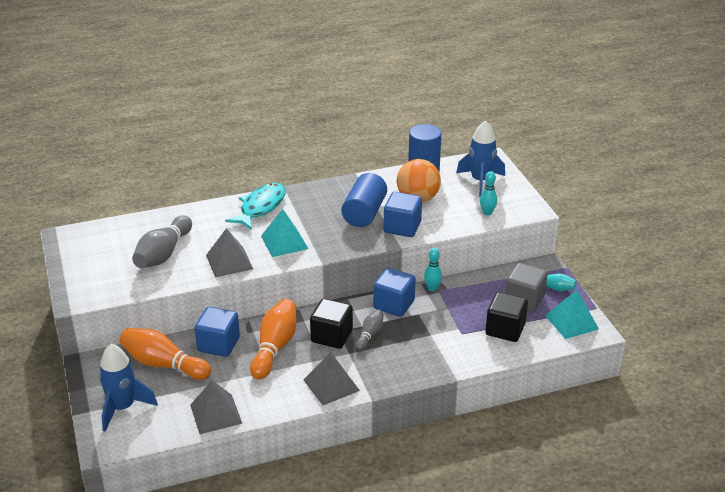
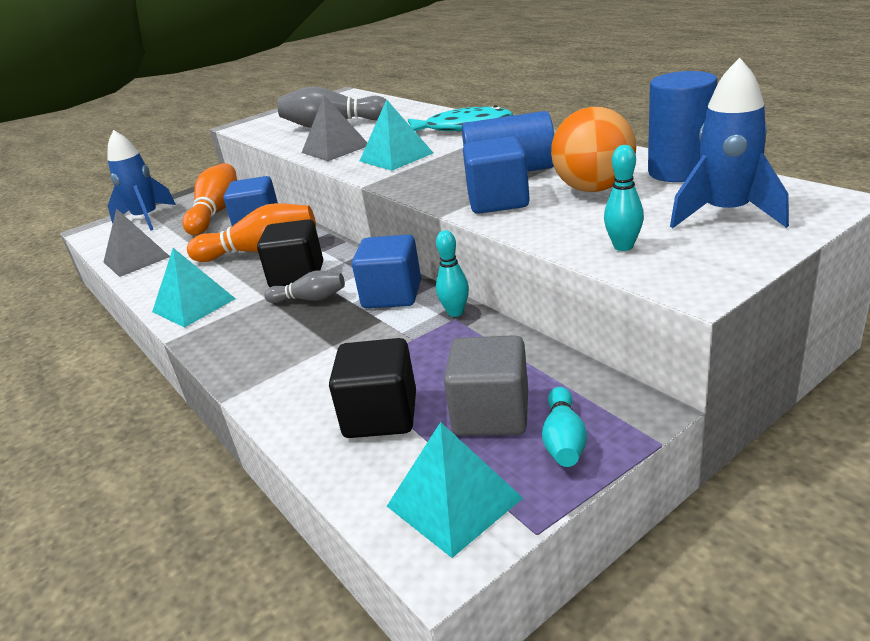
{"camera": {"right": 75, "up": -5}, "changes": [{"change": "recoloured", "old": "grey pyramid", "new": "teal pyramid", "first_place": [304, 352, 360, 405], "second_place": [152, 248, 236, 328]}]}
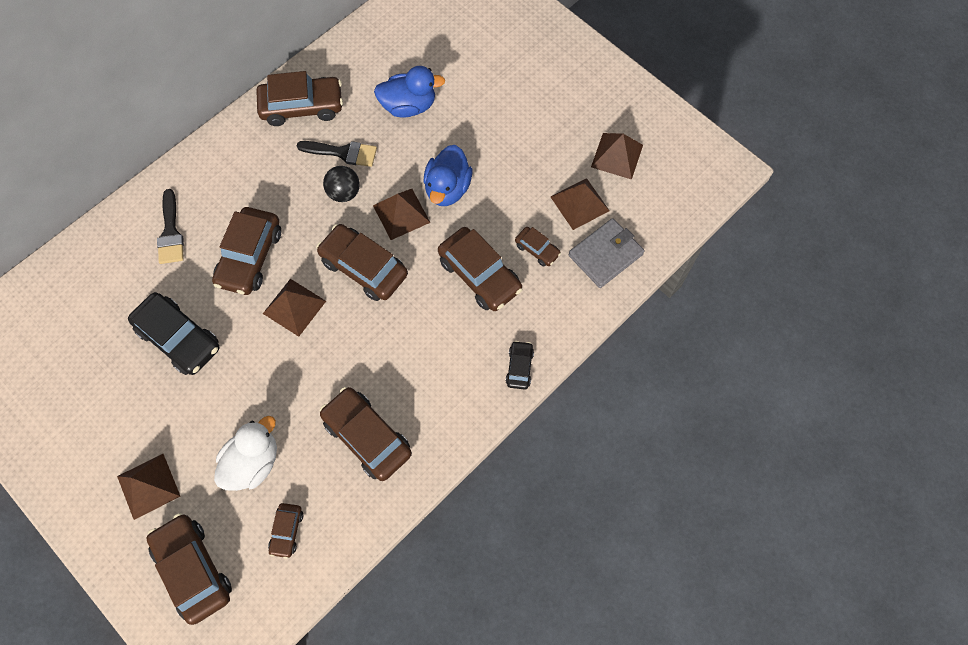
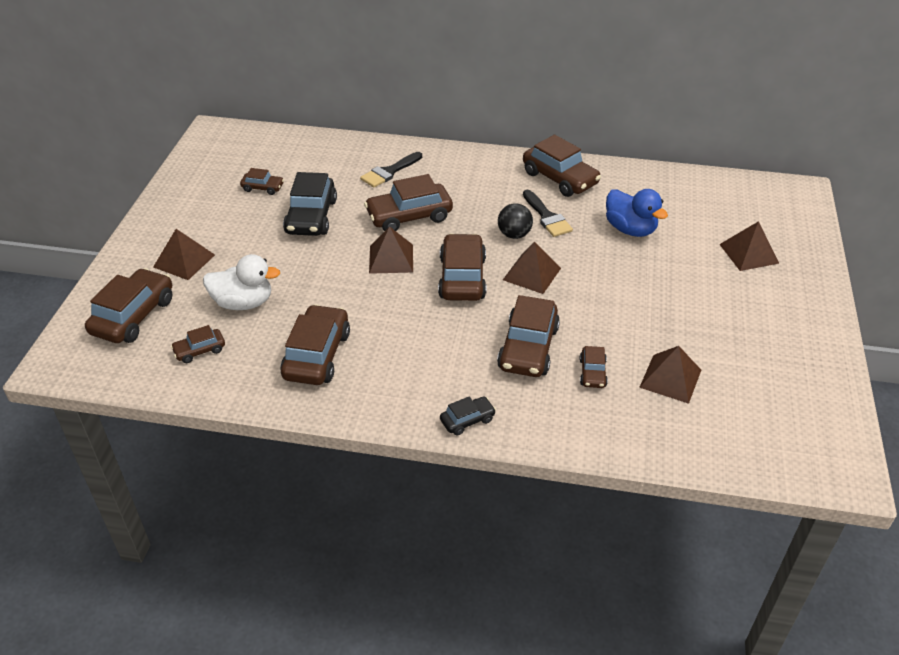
{"camera": {"right": 55, "up": -25}, "changes": [{"change": "added", "new": "russet automobile", "second_place": [240, 168, 284, 195]}, {"change": "moved", "old": "russet pyramid", "first_place": [591, 133, 643, 180], "second_place": [719, 221, 779, 271]}, {"change": "removed", "old": "blue toy duck", "first_place": [424, 145, 472, 206]}, {"change": "removed", "old": "grey wallet", "first_place": [569, 218, 644, 288]}]}
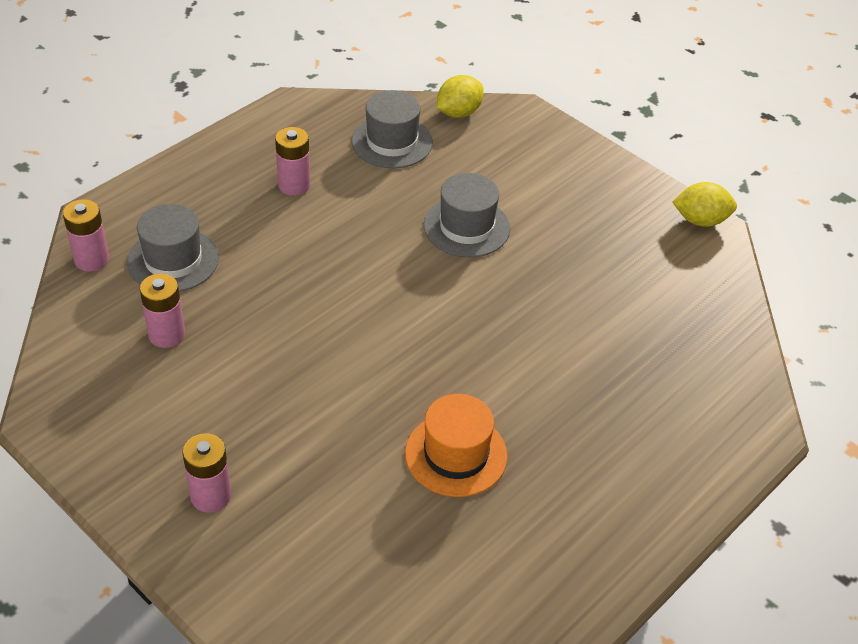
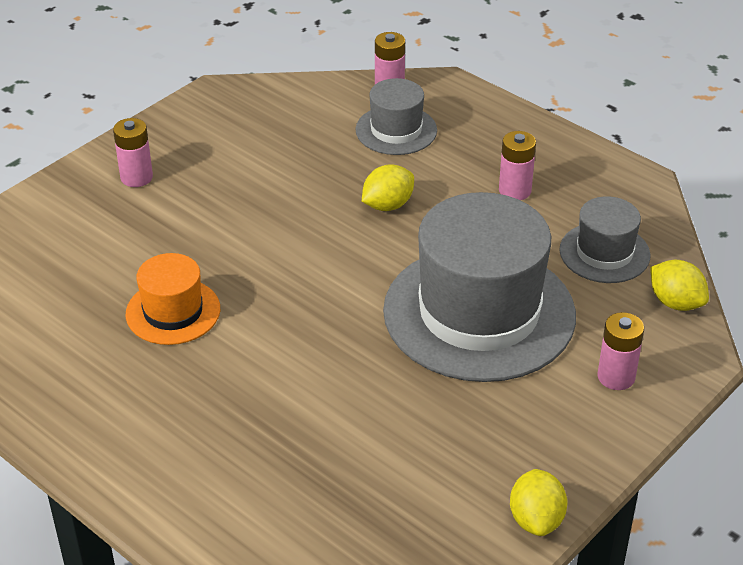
{"camera": {"right": 90, "up": -5}, "changes": [{"change": "added", "new": "bright yellow citrus fruit", "second_place": [362, 164, 414, 211]}, {"change": "resized", "old": "grey top hat", "first_place": [424, 173, 510, 257], "second_place": [383, 192, 576, 382], "factor": 2.03}, {"change": "moved", "old": "pink battery", "first_place": [140, 273, 185, 348], "second_place": [598, 312, 644, 390]}]}
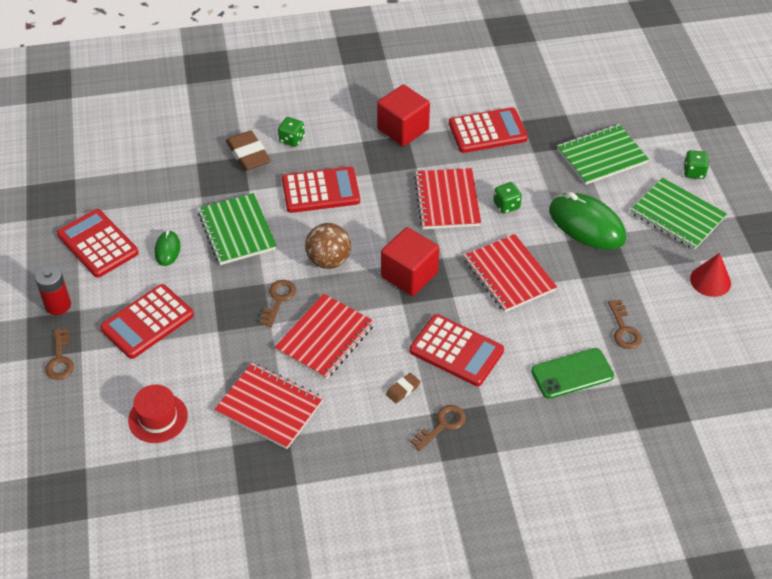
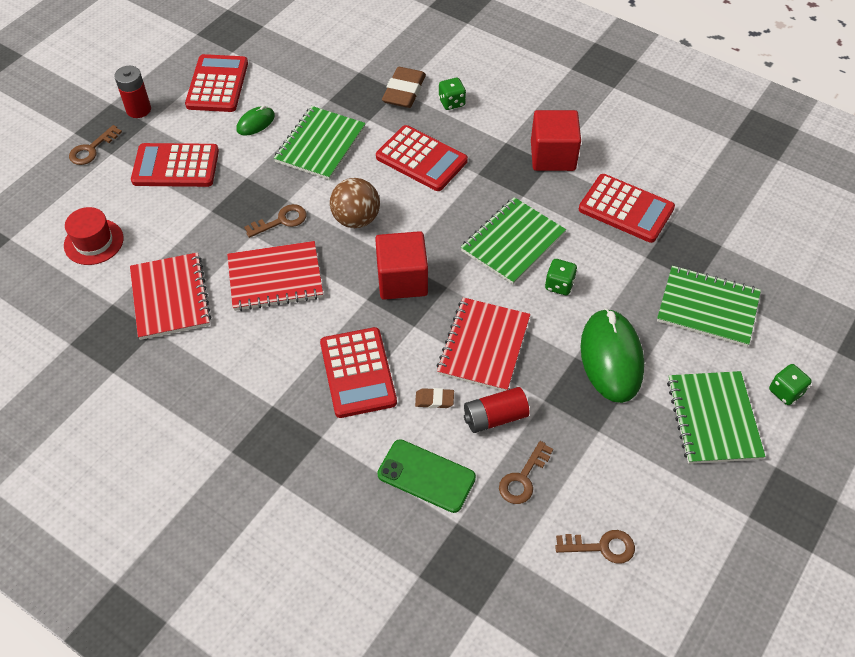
{"camera": {"right": 45, "up": 5}, "changes": [{"change": "moved", "old": "russet eraser", "first_place": [386, 373, 420, 403], "second_place": [415, 388, 454, 408]}, {"change": "recoloured", "old": "red notebook", "new": "green notebook", "first_place": [414, 168, 481, 229], "second_place": [461, 197, 566, 285]}, {"change": "added", "new": "red battery", "second_place": [464, 387, 529, 433]}, {"change": "moved", "old": "russet key", "first_place": [410, 405, 466, 451], "second_place": [555, 530, 635, 564]}, {"change": "removed", "old": "red cone shape", "first_place": [690, 253, 731, 297]}]}
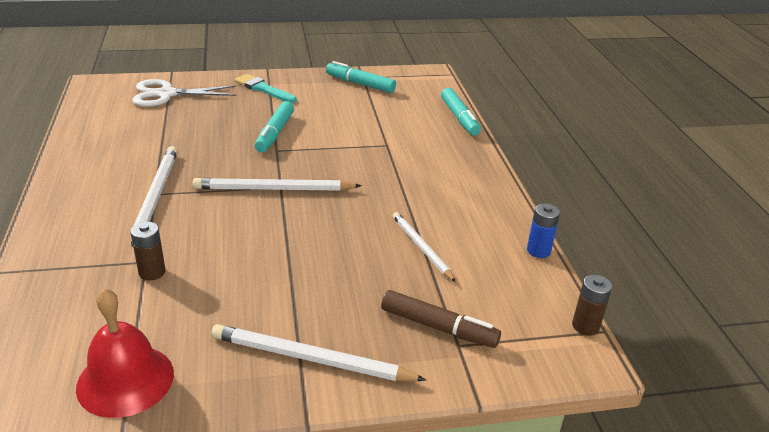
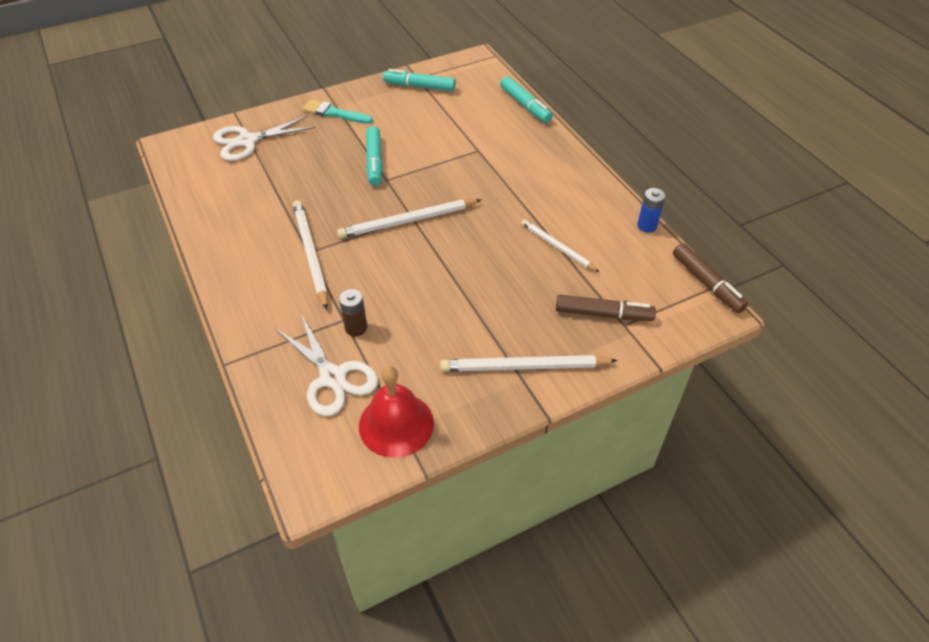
{"camera": {"right": -15, "up": 15}, "changes": [{"change": "added", "new": "pure white shears", "second_place": [275, 314, 378, 416]}, {"change": "replaced", "old": "russet battery", "new": "russet marker pen", "first_place": [572, 275, 612, 336], "second_place": [673, 243, 748, 313]}]}
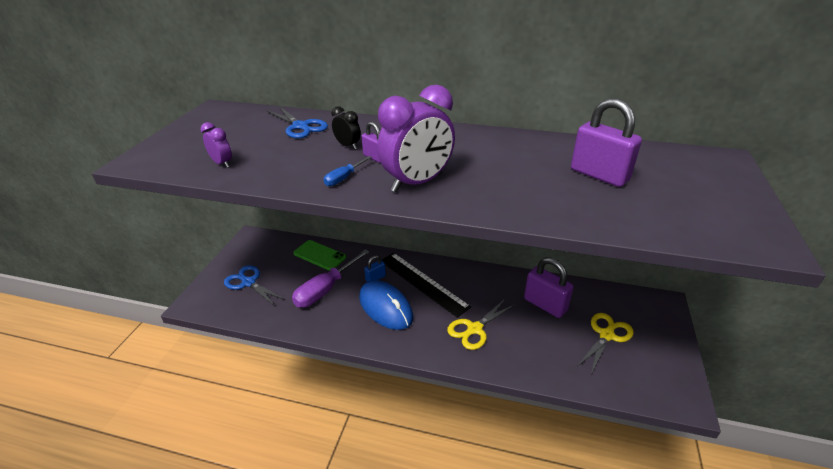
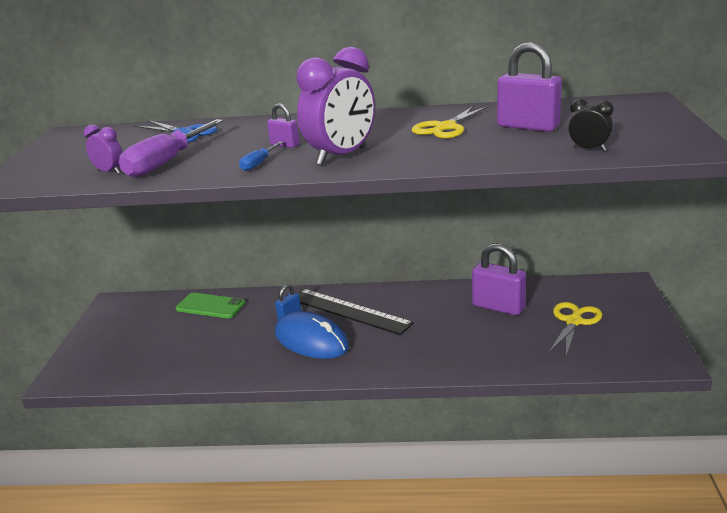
{"camera": {"right": -10, "up": -10}, "changes": [{"change": "moved", "old": "purple hand screwdriver", "first_place": [292, 249, 370, 307], "second_place": [119, 119, 224, 178]}, {"change": "moved", "old": "bright yellow shears", "first_place": [447, 298, 516, 350], "second_place": [412, 106, 489, 138]}, {"change": "moved", "old": "ebony alarm clock", "first_place": [331, 106, 361, 149], "second_place": [568, 99, 613, 151]}, {"change": "removed", "old": "blue shears", "first_place": [224, 265, 285, 306]}]}
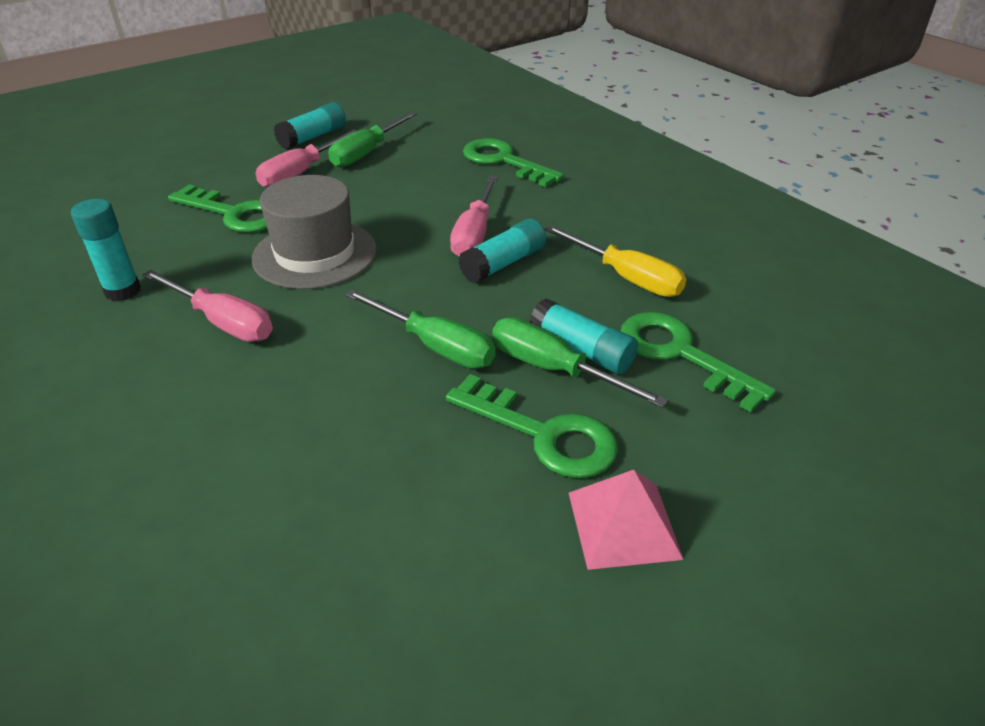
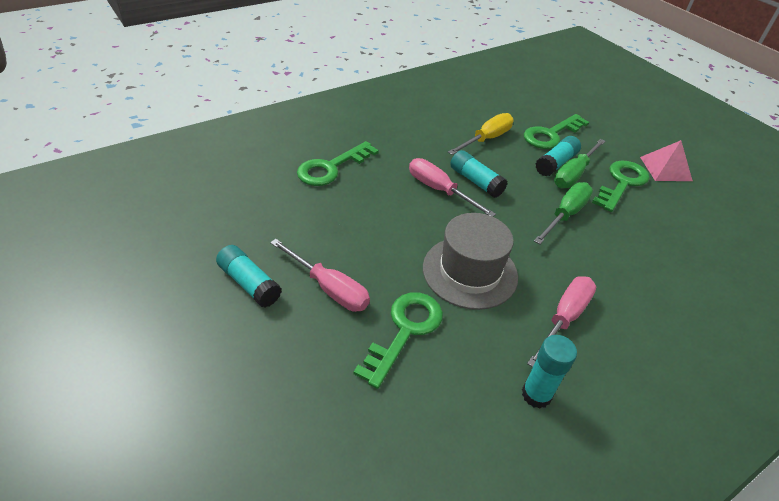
{"camera": {"right": -90, "up": 5}, "changes": [{"change": "turned", "old": "pink hand screwdriver", "first_place": [450, 175, 498, 257], "second_place": [409, 158, 496, 217], "degrees": -150}, {"change": "removed", "old": "green hand screwdriver", "first_place": [328, 112, 417, 168]}]}
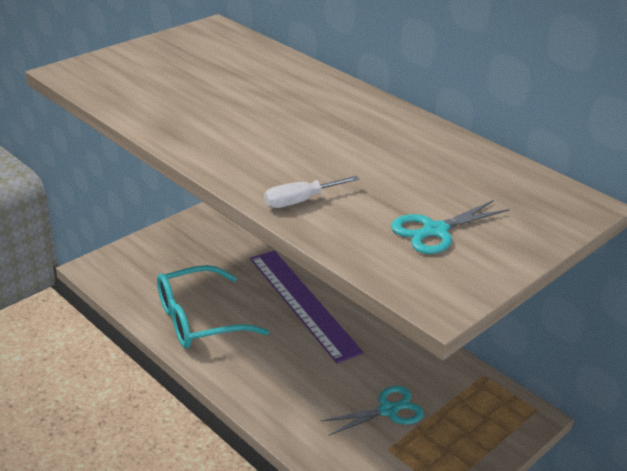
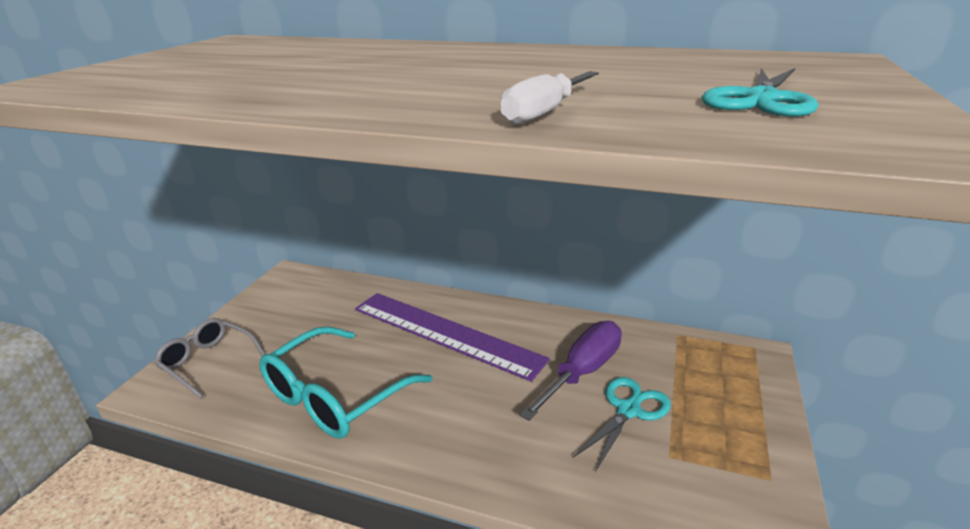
{"camera": {"right": -25, "up": -5}, "changes": [{"change": "added", "new": "grey eyeglasses", "second_place": [154, 318, 265, 399]}, {"change": "added", "new": "purple hand screwdriver", "second_place": [520, 321, 622, 421]}]}
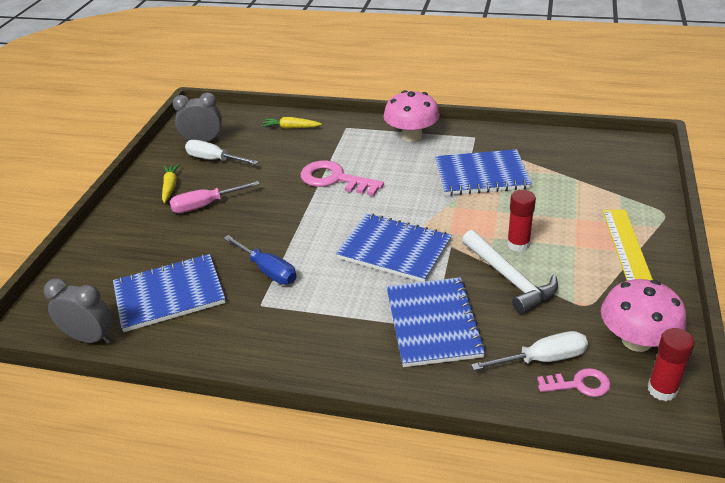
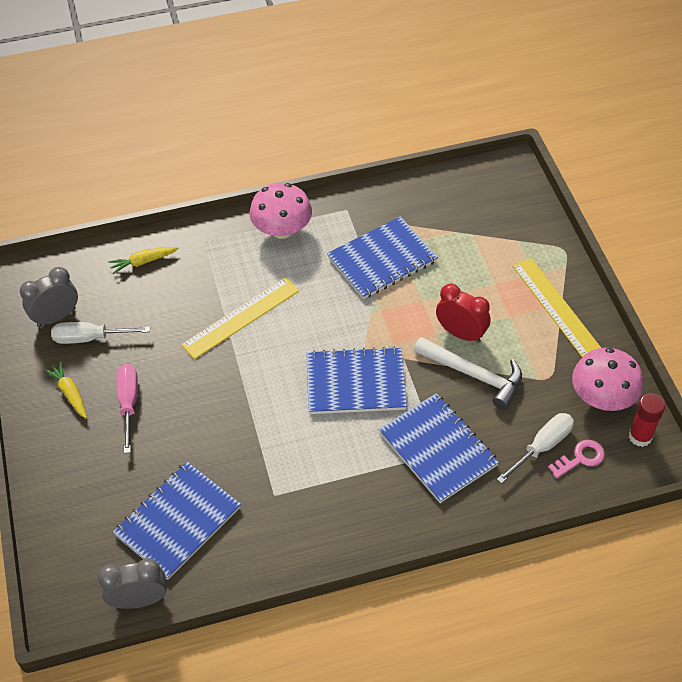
{"camera": {"right": -30, "up": 15}, "changes": [{"change": "turned", "old": "pink hand screwdriver", "first_place": [169, 181, 260, 213], "second_place": [116, 364, 138, 453], "degrees": 135}, {"change": "replaced", "old": "pink key", "new": "bright yellow measuring stick", "first_place": [301, 161, 384, 196], "second_place": [181, 278, 299, 359]}, {"change": "replaced", "old": "red stick of glue", "new": "red alarm clock", "first_place": [507, 190, 536, 252], "second_place": [436, 283, 490, 343]}, {"change": "removed", "old": "blue hand screwdriver", "first_place": [224, 235, 297, 285]}]}
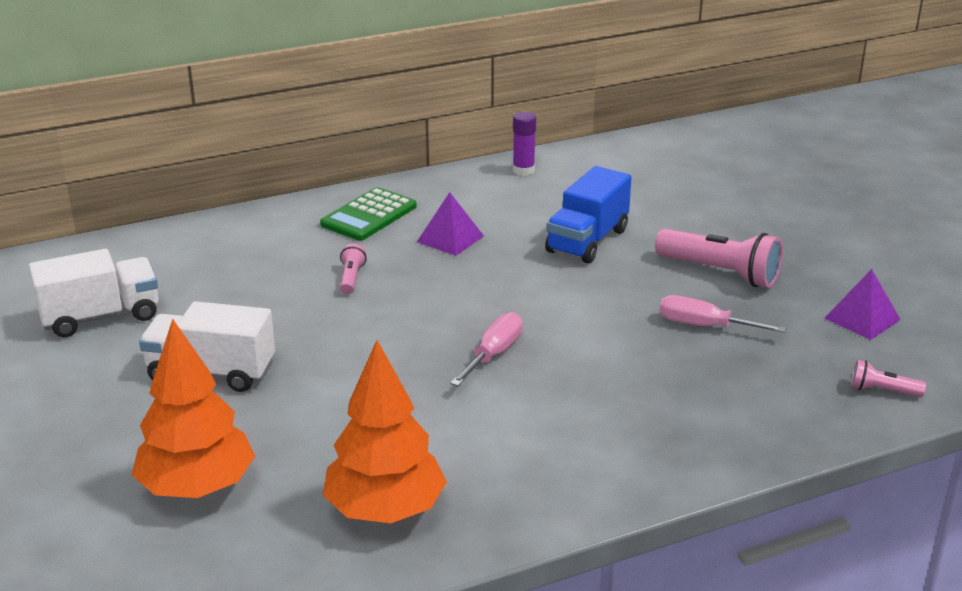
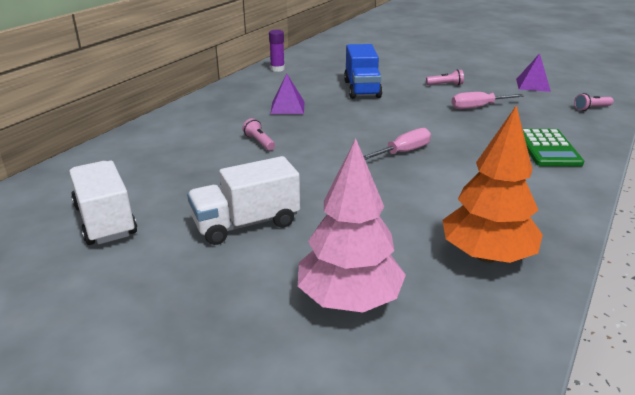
{"camera": {"right": -35, "up": 0}, "changes": [{"change": "turned", "old": "pure white truck", "first_place": [29, 249, 159, 337], "second_place": [69, 161, 137, 245], "degrees": -60}, {"change": "recoloured", "old": "orange fir tree", "new": "pink fir tree", "first_place": [132, 319, 255, 498], "second_place": [298, 139, 406, 312]}, {"change": "turned", "old": "pink hand screwdriver", "first_place": [450, 312, 523, 386], "second_place": [363, 128, 431, 160], "degrees": 60}, {"change": "resized", "old": "pink flashlight", "first_place": [655, 229, 783, 288], "second_place": [426, 69, 464, 85], "factor": 0.49}, {"change": "moved", "old": "green calculator", "first_place": [320, 187, 417, 241], "second_place": [523, 129, 584, 166]}]}
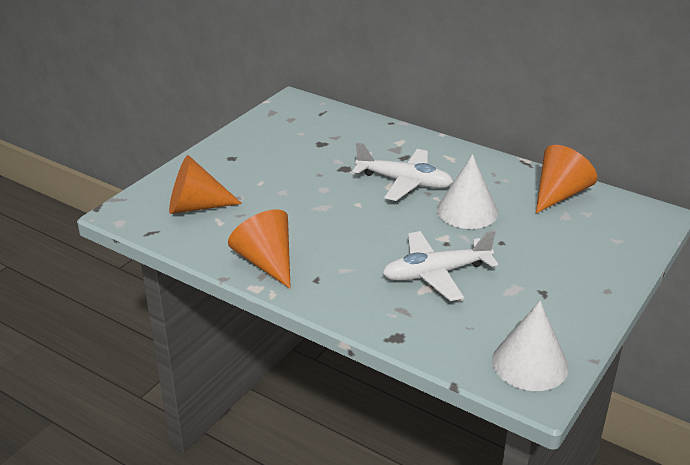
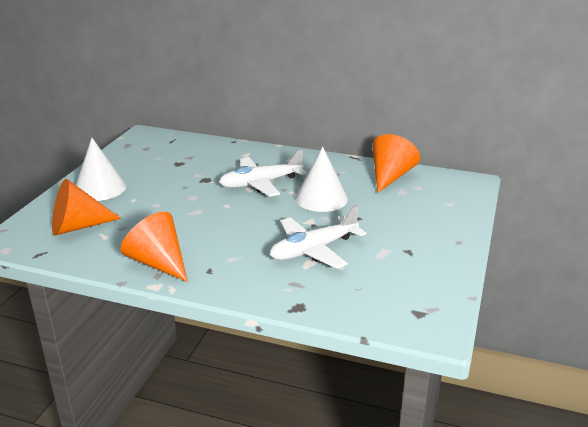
{"camera": {"right": -15, "up": -5}, "changes": [{"change": "moved", "old": "pure white cone shape", "first_place": [492, 301, 569, 391], "second_place": [76, 138, 126, 201]}, {"change": "turned", "old": "pure white toy plane", "first_place": [352, 142, 453, 201], "second_place": [219, 149, 306, 197], "degrees": 150}]}
